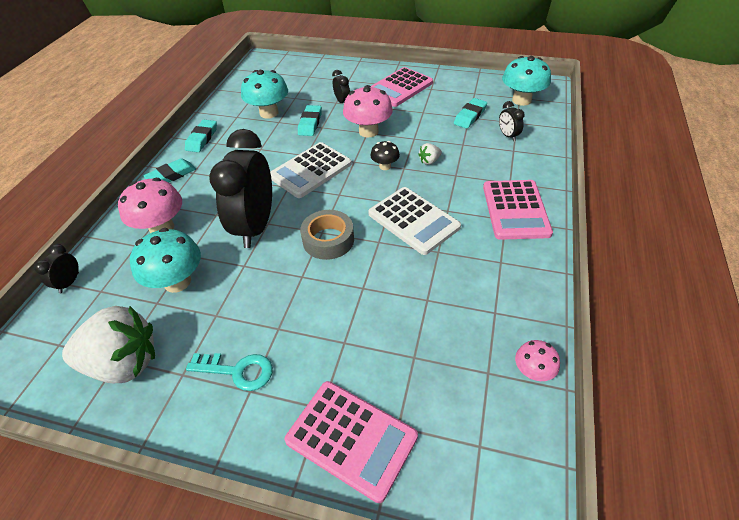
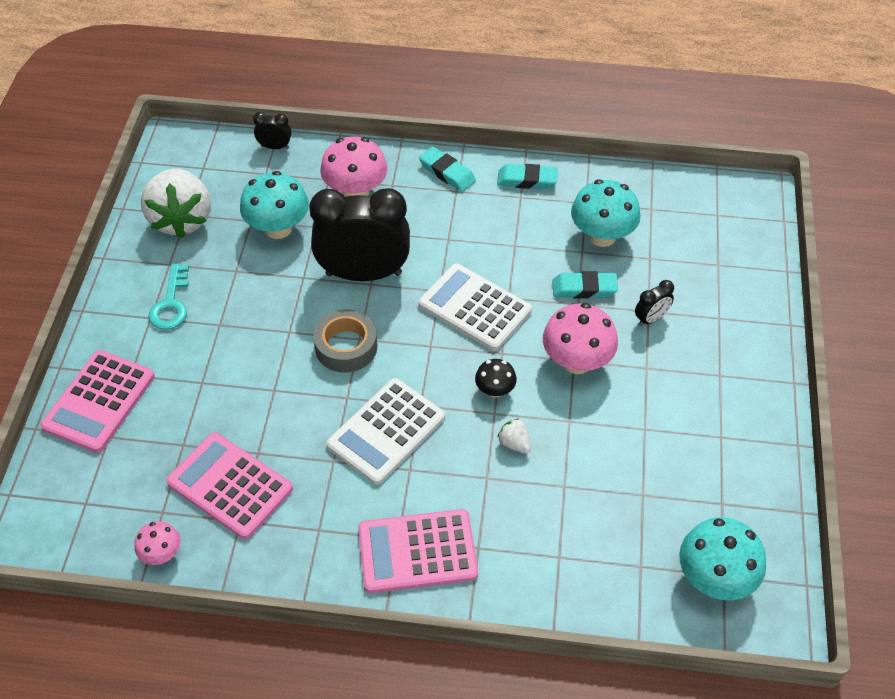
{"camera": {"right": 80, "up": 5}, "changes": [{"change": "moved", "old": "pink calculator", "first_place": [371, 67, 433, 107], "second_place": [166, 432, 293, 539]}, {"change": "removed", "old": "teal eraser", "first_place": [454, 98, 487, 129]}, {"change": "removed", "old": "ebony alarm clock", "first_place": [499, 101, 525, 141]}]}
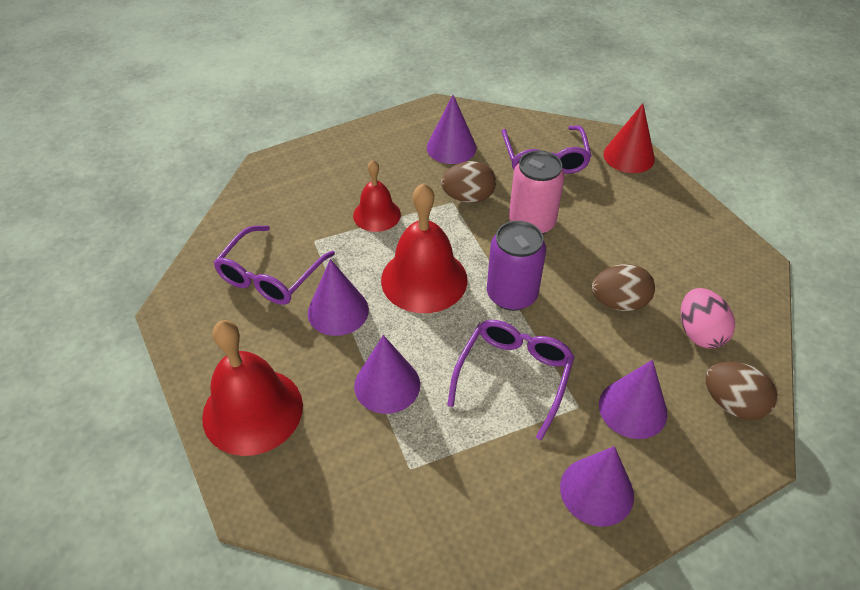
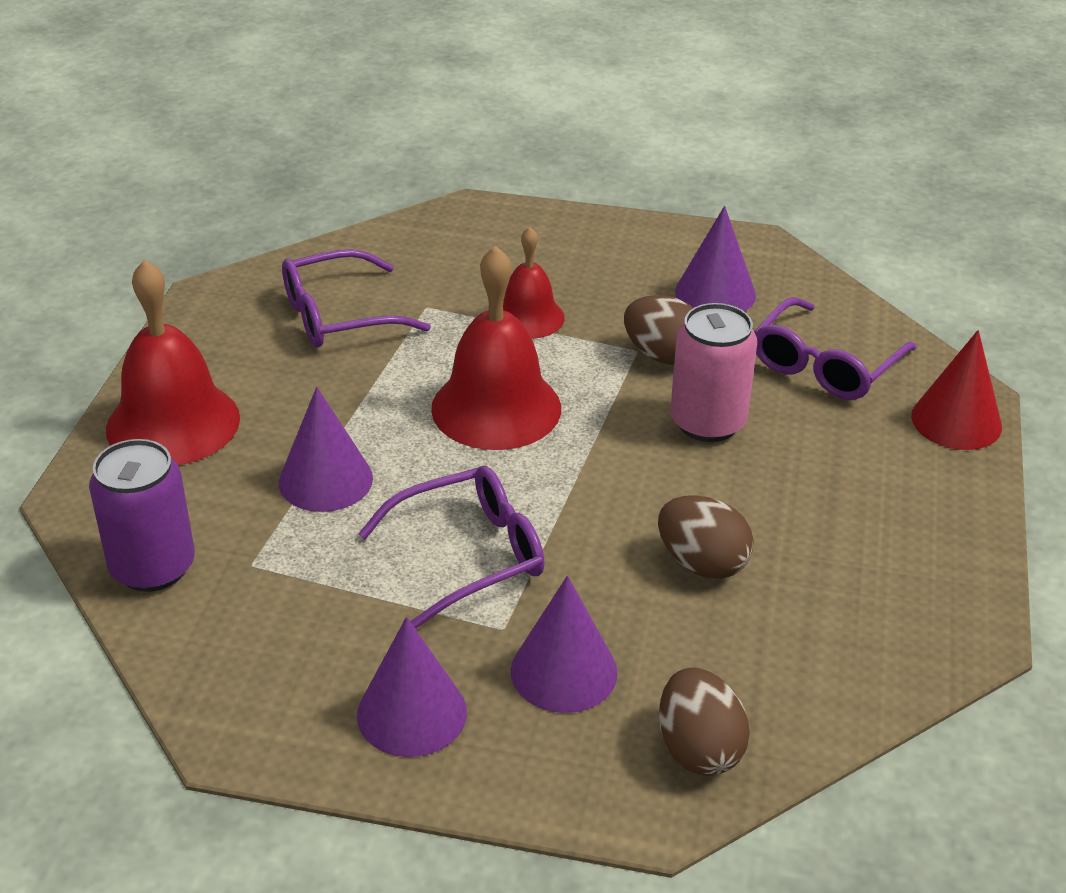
{"camera": {"right": 40, "up": -10}, "changes": [{"change": "moved", "old": "purple can", "first_place": [487, 221, 546, 311], "second_place": [89, 439, 195, 592]}, {"change": "removed", "old": "purple cone shape", "first_place": [308, 259, 369, 336]}, {"change": "removed", "old": "pink egg shape", "first_place": [681, 288, 735, 349]}]}
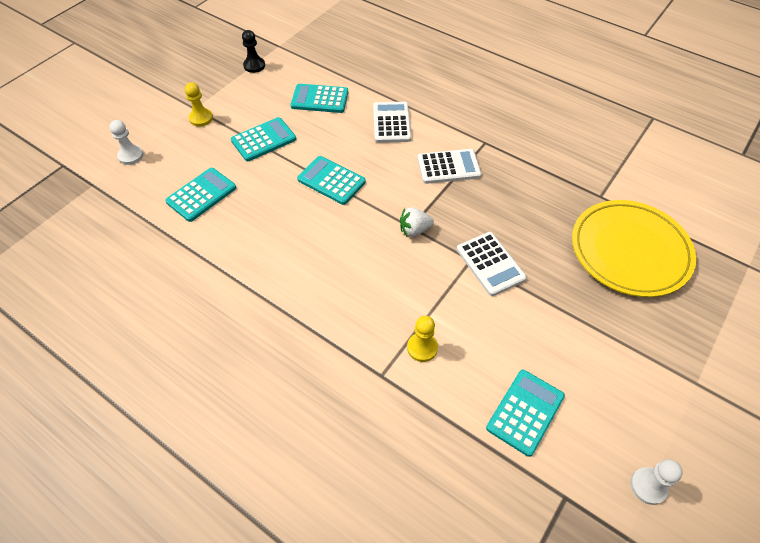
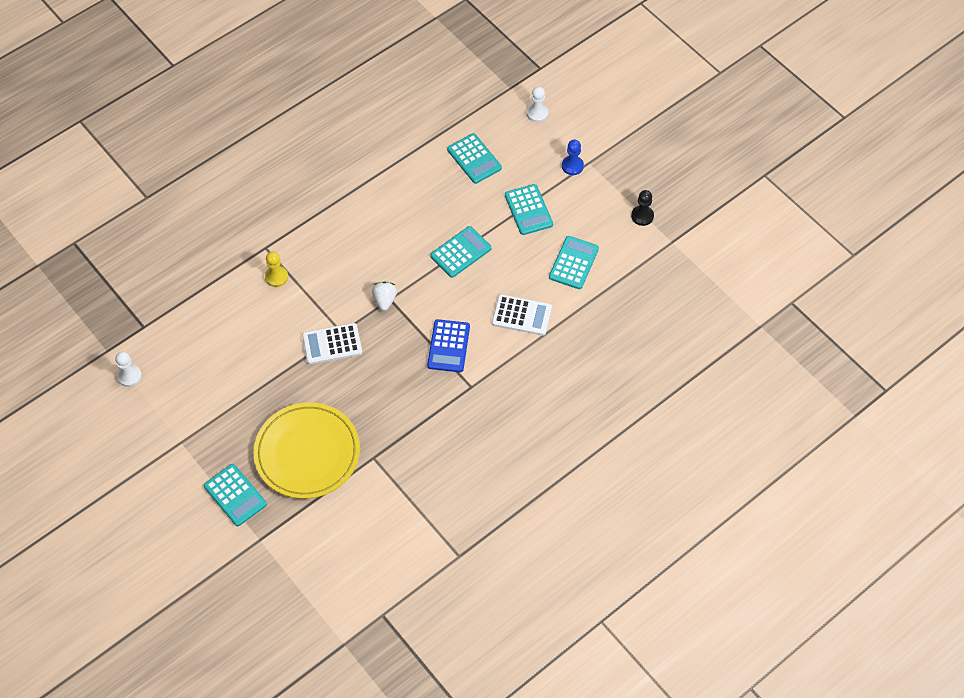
{"camera": {"right": 105, "up": 5}, "changes": [{"change": "moved", "old": "teal calculator", "first_place": [486, 370, 565, 457], "second_place": [204, 464, 267, 526]}, {"change": "recoloured", "old": "pure white calculator", "new": "blue calculator", "first_place": [417, 149, 481, 184], "second_place": [427, 319, 470, 372]}, {"change": "recoloured", "old": "bright yellow chess pawn", "new": "blue chess pawn", "first_place": [185, 82, 213, 127], "second_place": [562, 140, 584, 175]}]}
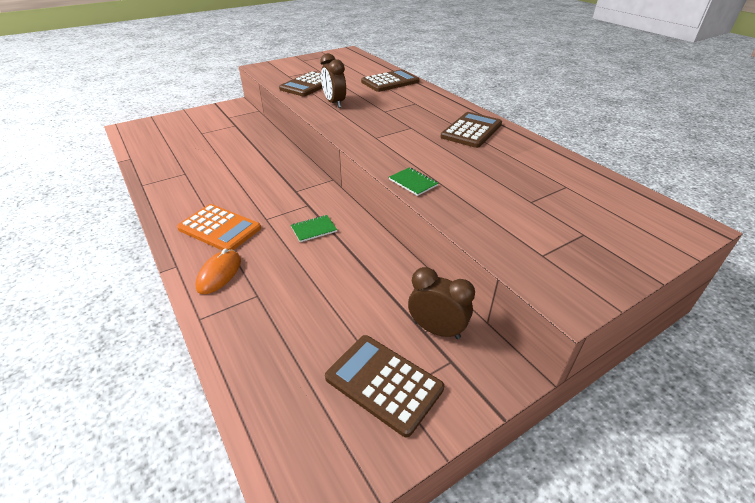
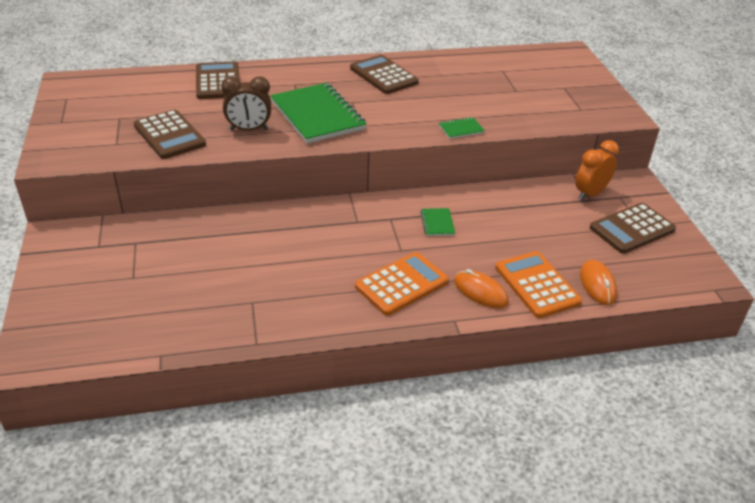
{"camera": {"right": -70, "up": 0}, "changes": [{"change": "added", "new": "green notebook", "second_place": [270, 83, 367, 144]}, {"change": "added", "new": "orange calculator", "second_place": [495, 251, 582, 318]}, {"change": "recoloured", "old": "russet alarm clock", "new": "orange alarm clock", "first_place": [408, 267, 475, 339], "second_place": [575, 140, 619, 201]}, {"change": "added", "new": "orange PC mouse", "second_place": [580, 260, 617, 305]}]}
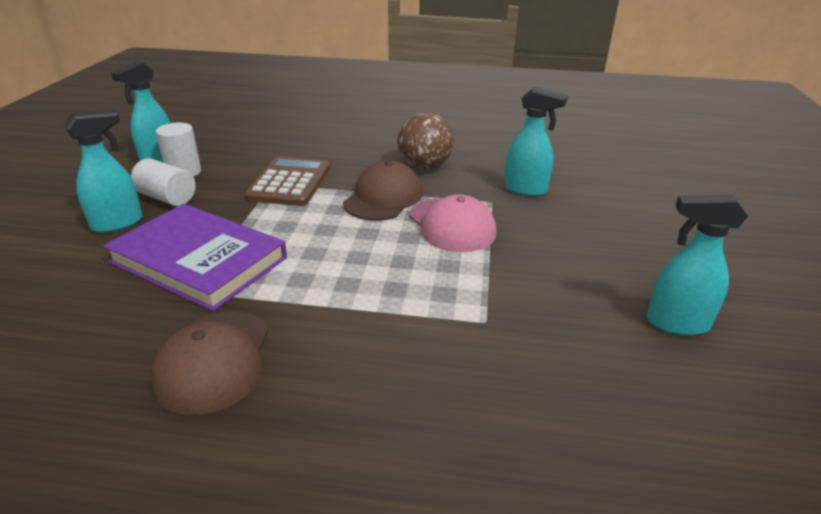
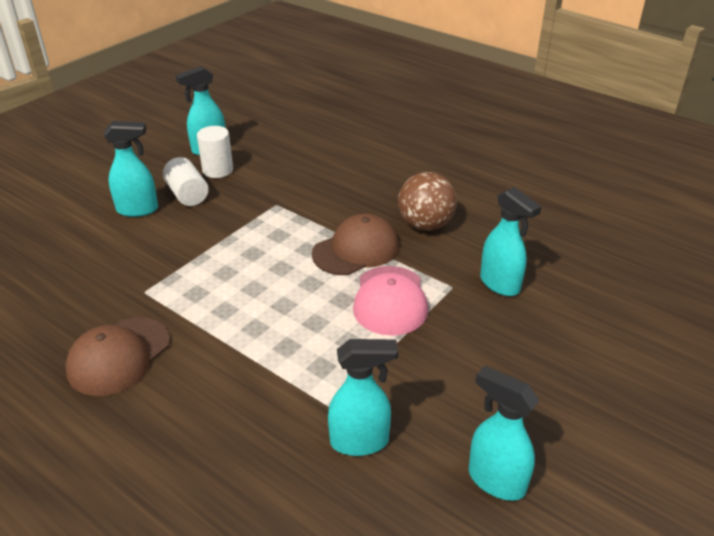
{"camera": {"right": 30, "up": 5}, "changes": [{"change": "added", "new": "teal sprayer", "second_place": [328, 339, 398, 456]}, {"change": "removed", "old": "purple hardback", "first_place": [103, 204, 287, 311]}, {"change": "removed", "old": "russet calculator", "first_place": [245, 157, 330, 206]}]}
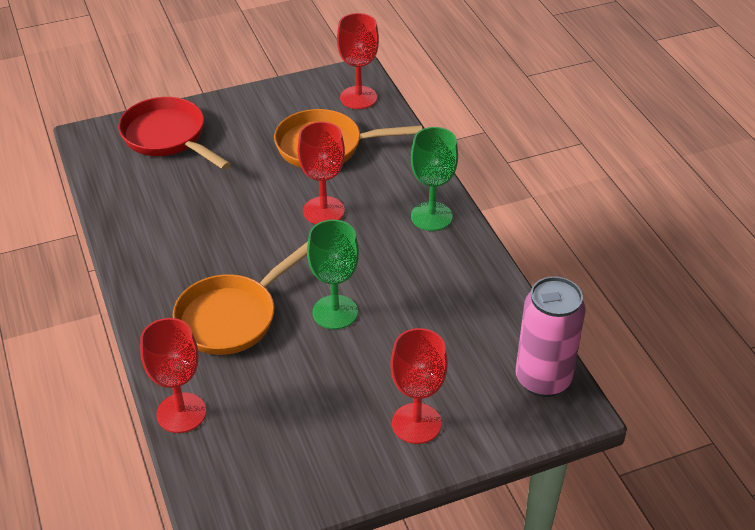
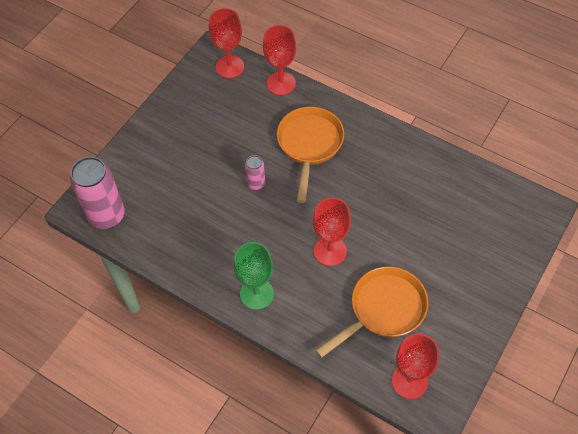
{"camera": {"right": 145, "up": 15}, "changes": [{"change": "moved", "old": "red wine glass", "first_place": [390, 328, 448, 444], "second_place": [209, 8, 244, 78]}, {"change": "replaced", "old": "green wine glass", "new": "pink can", "first_place": [307, 220, 359, 329], "second_place": [245, 155, 265, 190]}, {"change": "removed", "old": "red skillet", "first_place": [118, 97, 231, 170]}]}
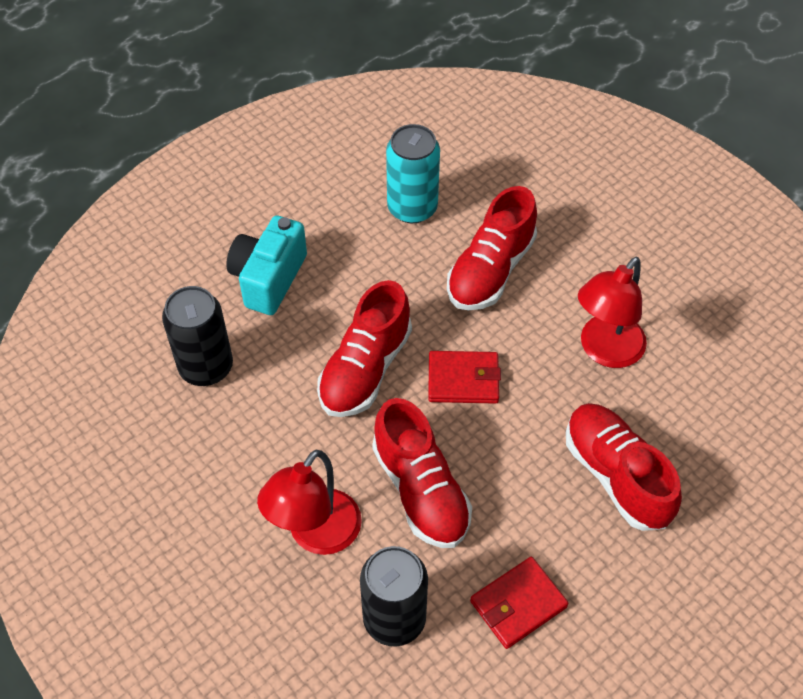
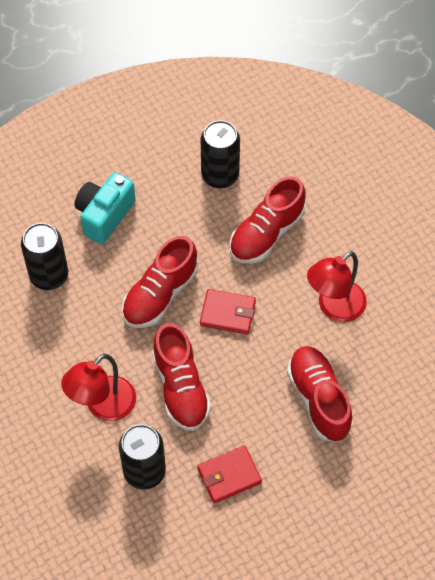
{"camera": {"right": 10, "up": 5}, "changes": [{"change": "recoloured", "old": "teal can", "new": "ebony can", "first_place": [386, 124, 440, 223], "second_place": [201, 120, 240, 188]}]}
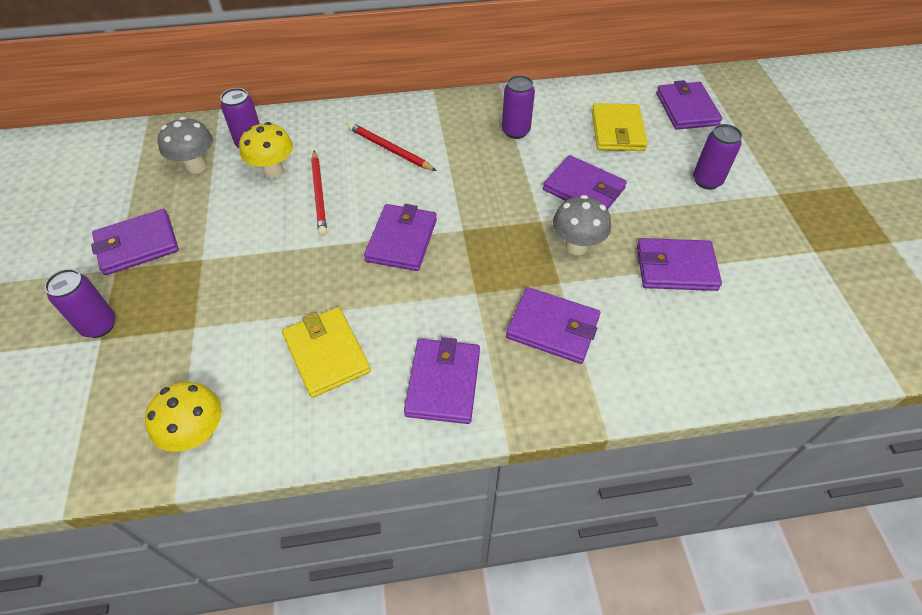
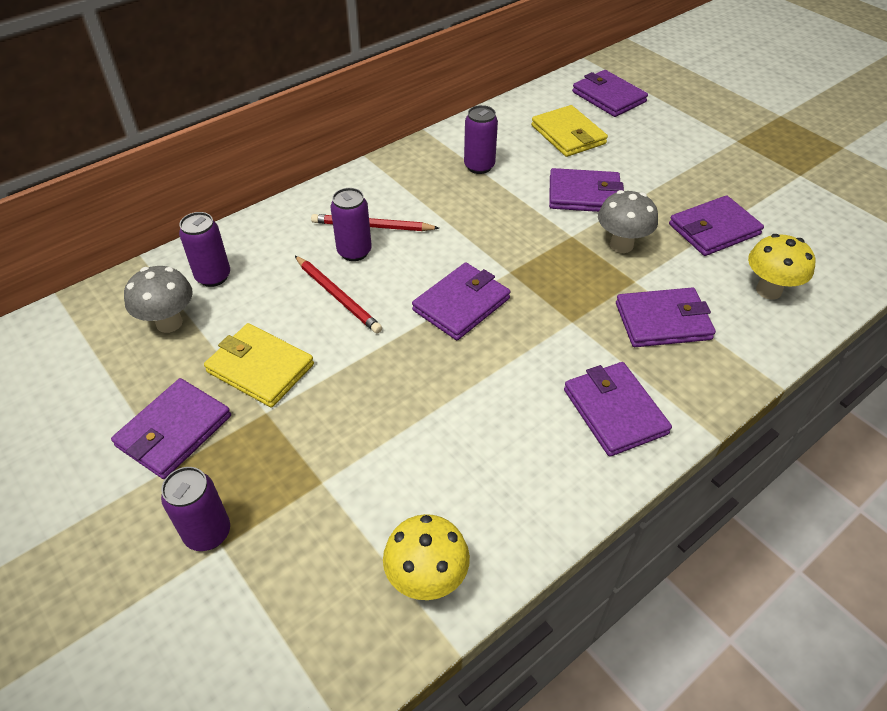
{"camera": {"right": -30, "up": -5}, "changes": [{"change": "moved", "old": "bright yellow wallet", "first_place": [282, 307, 371, 398], "second_place": [204, 323, 314, 407]}, {"change": "moved", "old": "purple can", "first_place": [693, 124, 742, 190], "second_place": [330, 188, 372, 261]}, {"change": "turned", "old": "purple wallet", "first_place": [364, 204, 437, 271], "second_place": [412, 263, 510, 340], "degrees": 60}, {"change": "moved", "old": "bright yellow mushroom", "first_place": [239, 122, 293, 179], "second_place": [748, 234, 816, 300]}]}
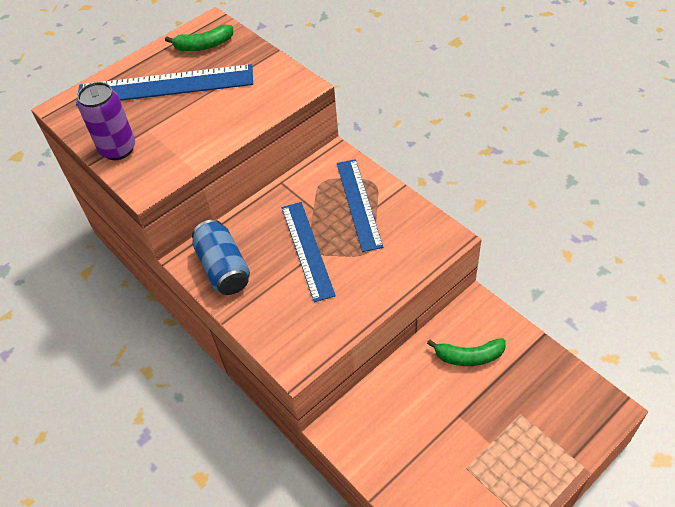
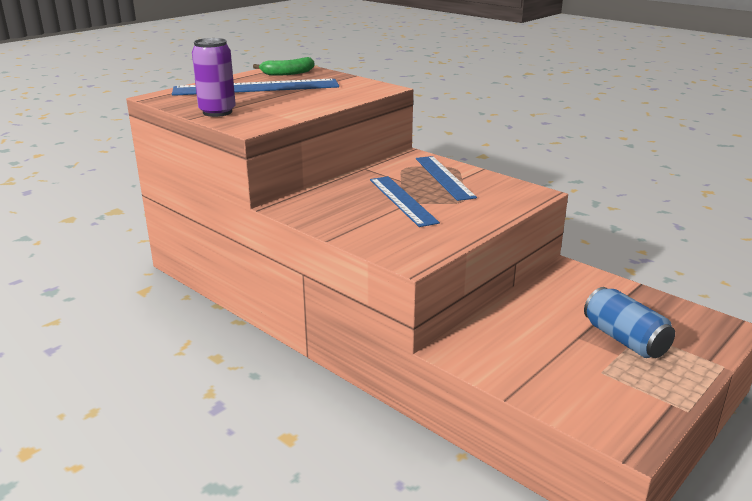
{"camera": {"right": -10, "up": -25}, "changes": [{"change": "moved", "old": "blue can", "first_place": [192, 220, 250, 295], "second_place": [584, 287, 675, 358]}, {"change": "removed", "old": "green toy banana", "first_place": [427, 338, 506, 366]}]}
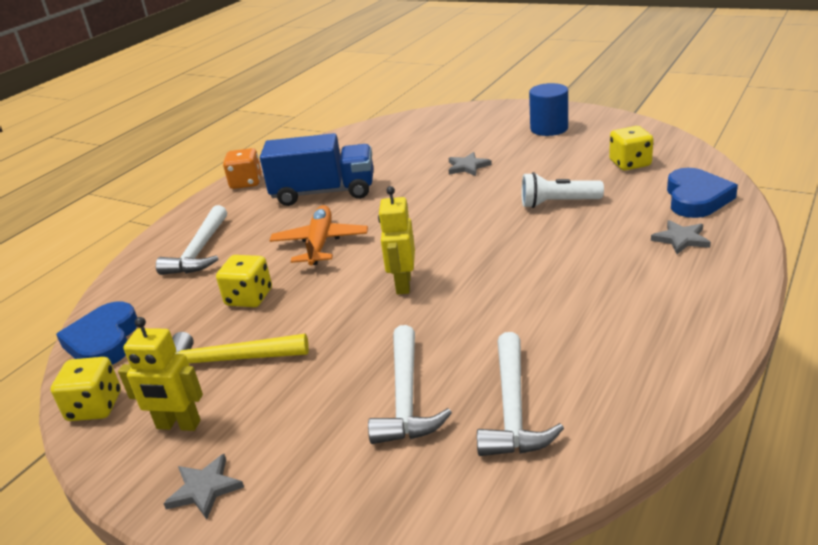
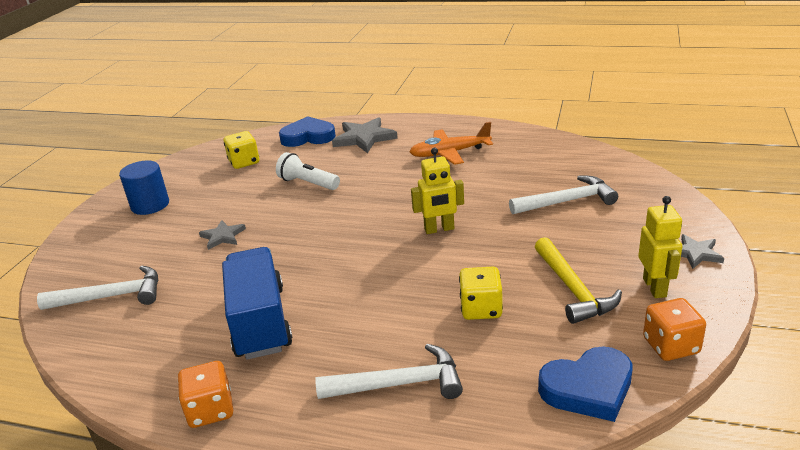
{"camera": {"right": -105, "up": 0}, "changes": [{"change": "moved", "old": "pure white hammer", "first_place": [477, 332, 564, 456], "second_place": [37, 266, 158, 310]}, {"change": "turned", "old": "pure white flashlight", "first_place": [521, 172, 604, 208], "second_place": [276, 152, 340, 190], "degrees": 135}, {"change": "resized", "old": "grey five-pointed star", "first_place": [651, 220, 711, 254], "second_place": [332, 117, 398, 153], "factor": 1.72}, {"change": "moved", "old": "orange toy plane", "first_place": [269, 205, 368, 265], "second_place": [410, 122, 493, 165]}, {"change": "recoloured", "old": "bright yellow game die", "new": "orange game die", "first_place": [51, 357, 121, 421], "second_place": [643, 298, 706, 361]}]}
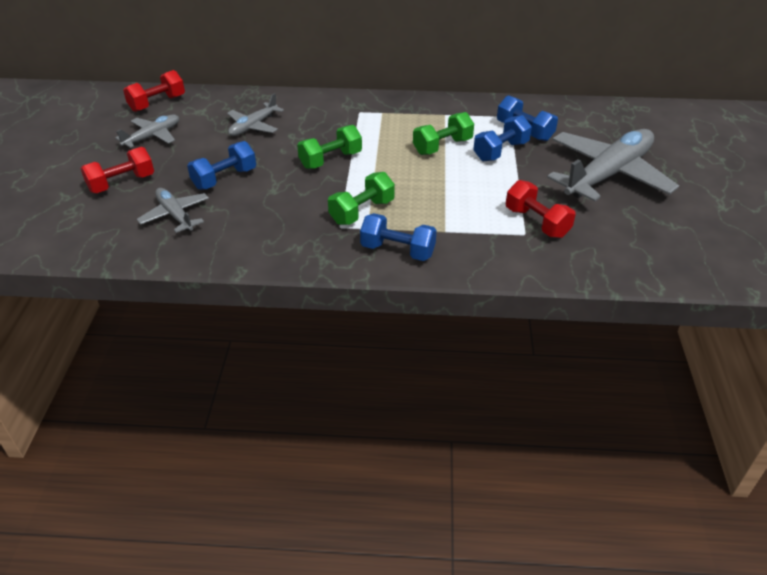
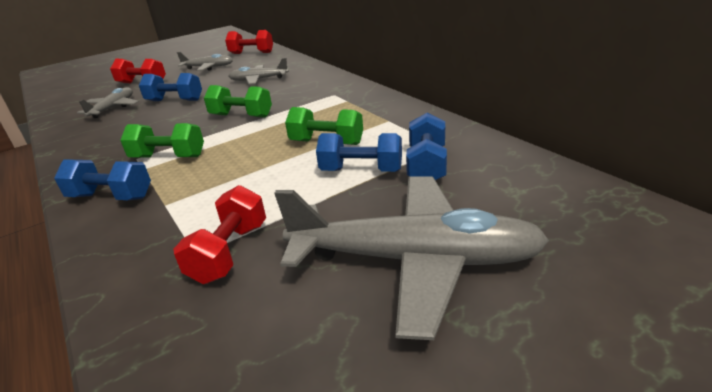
{"camera": {"right": 55, "up": -10}, "changes": [{"change": "turned", "old": "blue hand weight", "first_place": [360, 213, 437, 261], "second_place": [54, 159, 151, 200], "degrees": -60}]}
